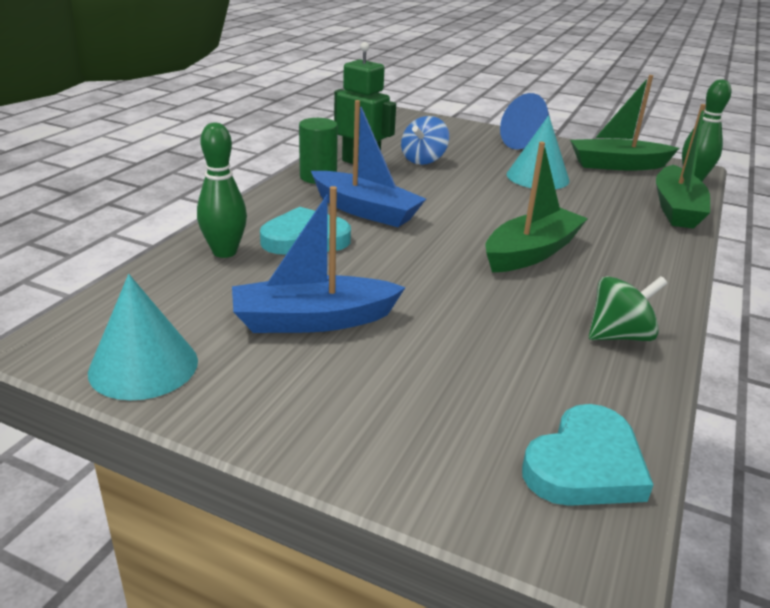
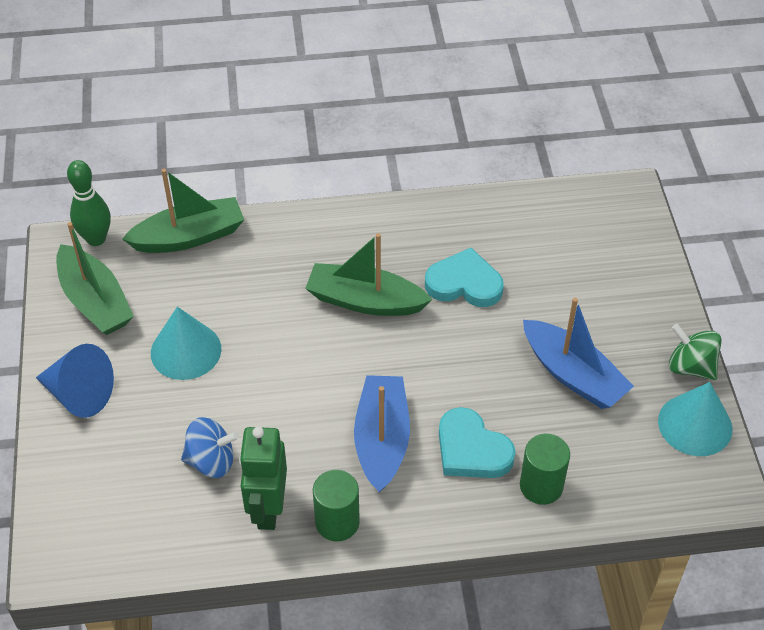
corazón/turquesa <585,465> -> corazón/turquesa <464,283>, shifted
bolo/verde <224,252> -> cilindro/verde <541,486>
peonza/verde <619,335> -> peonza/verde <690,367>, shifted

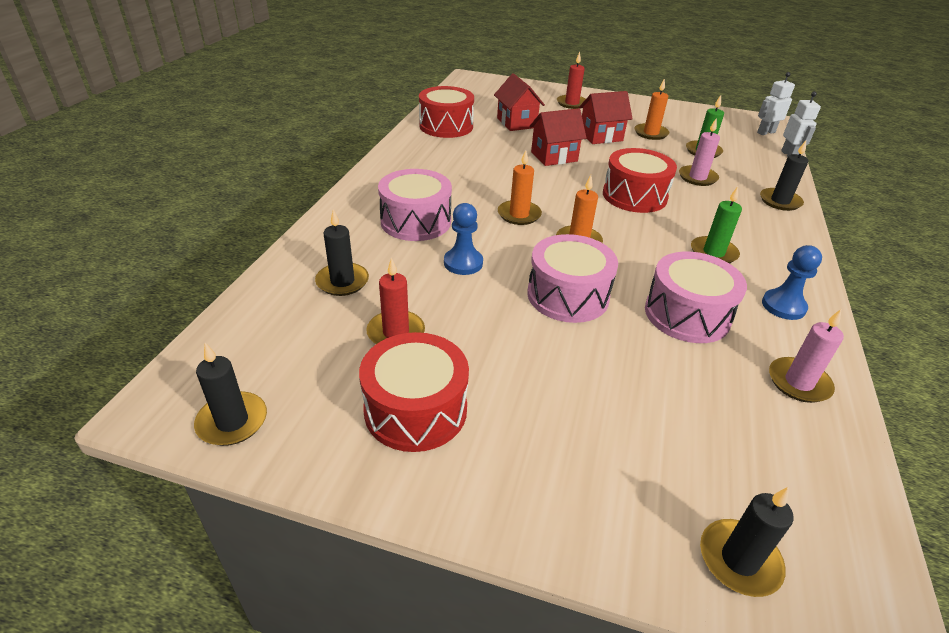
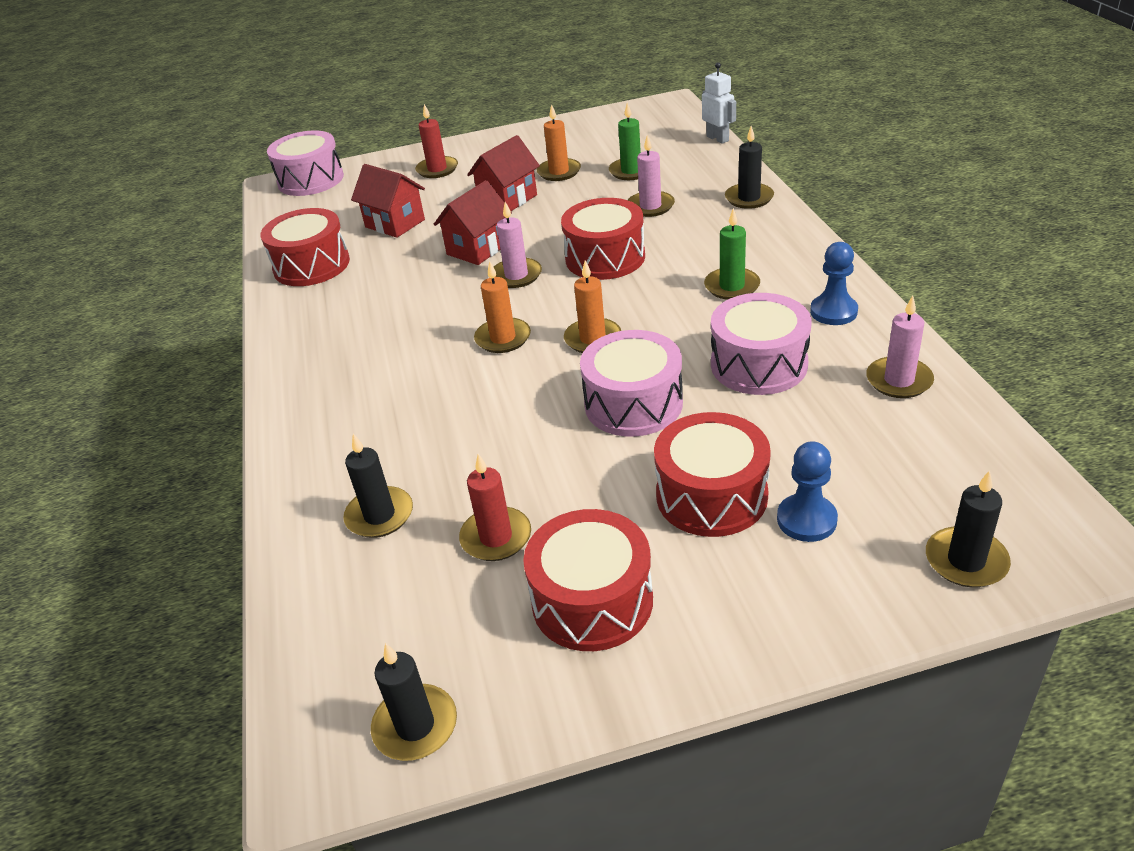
tambor/rosa <416,221> -> tambor/rosa <311,180>, shifted
none -> vela/rosa <516,275>
none -> tambor/rojo <711,495>
peón/azul <463,263> -> peón/azul <806,520>, shifted
robot/blanco <765,132> -> none

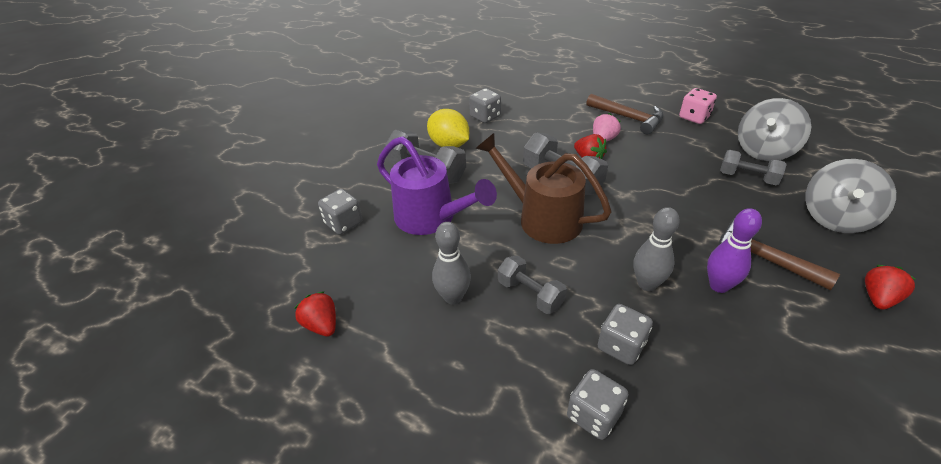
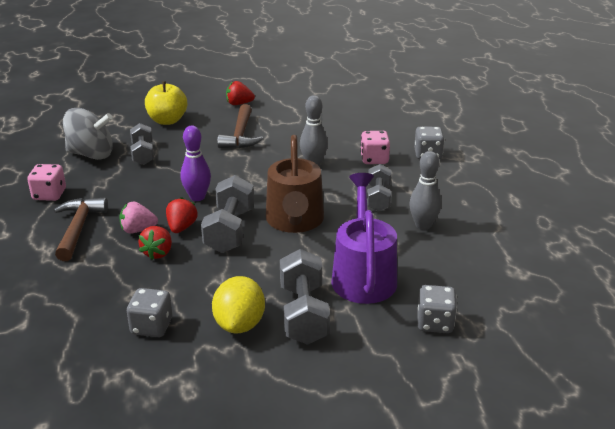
fresa/rojo <322,325> -> fresa/rojo <158,253>, shifted
peonza/gris <835,218> -> manzana/amarillo <167,120>
bolo/morado <719,286> -> bolo/morado <197,197>, shifted
dado/gris <621,346> -> dado/rosa <374,159>

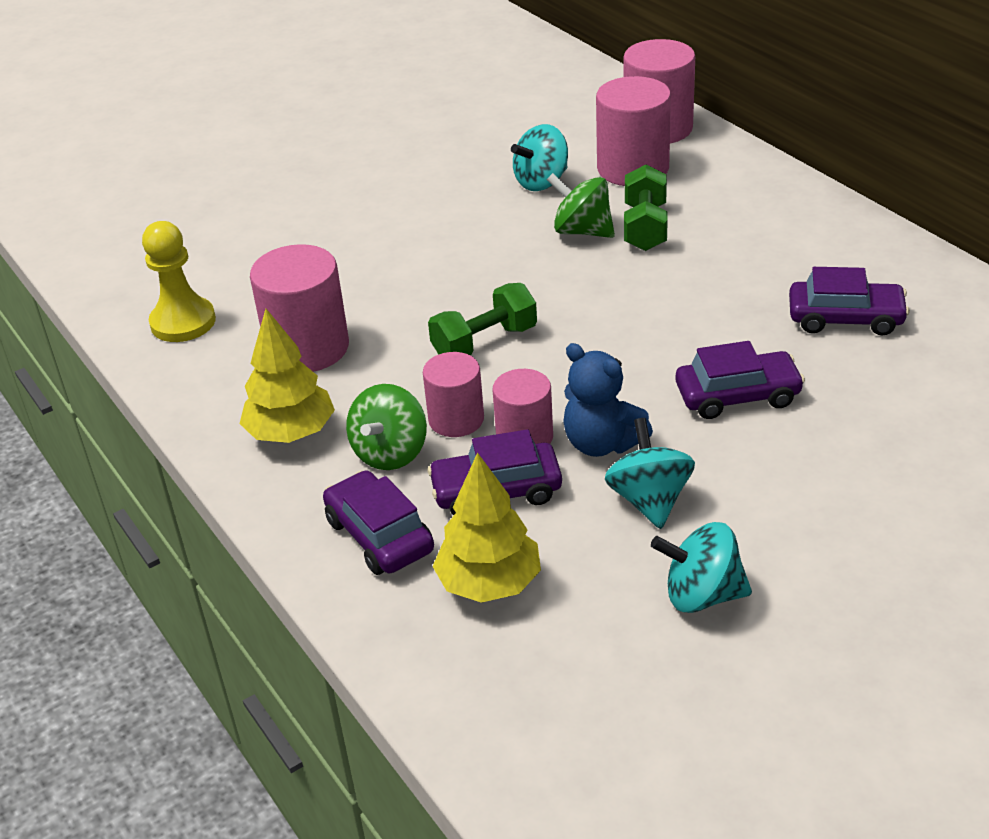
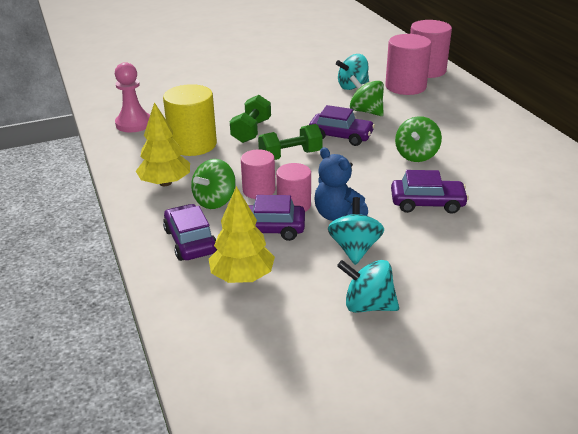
peón/amarillo <183,322> -> peón/rosa <134,124>
cilindro/rosa <307,348> -> cilindro/amarillo <193,144>
mancuerna/verde <645,227> -> mancuerna/verde <251,131>, shifted
coche/morado <845,318> -> coche/morado <341,136>, shifted
none -> peonza/verde <416,155>

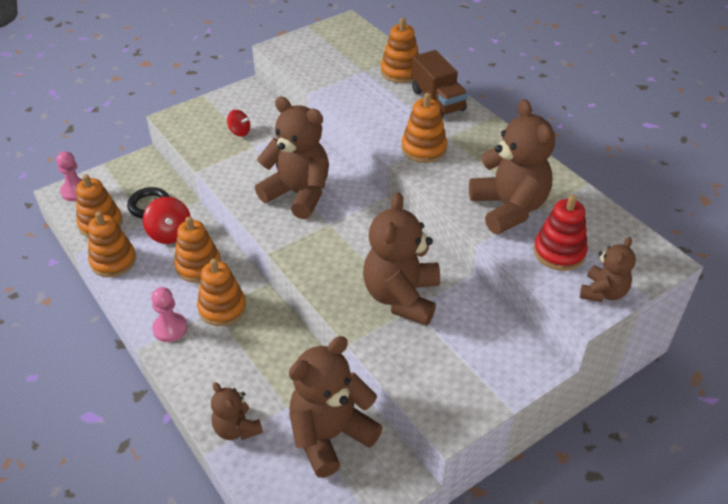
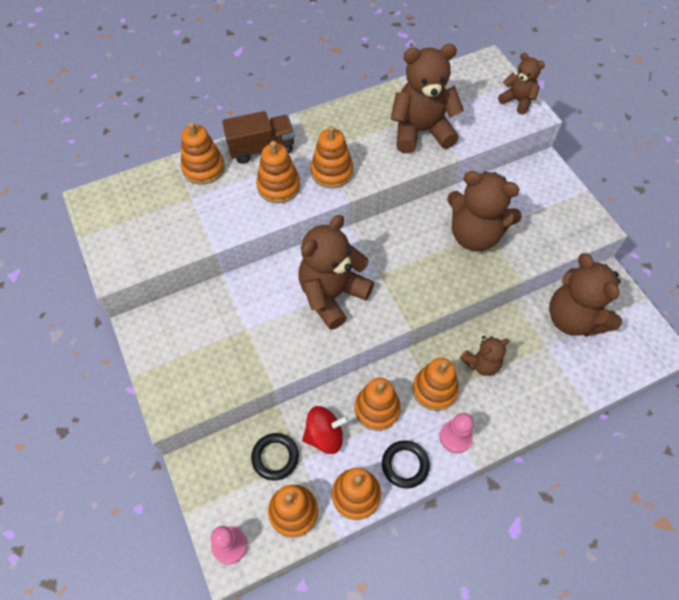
none -> juguete apilable/naranja <278,186>
none -> anillo/negro <405,465>
osito/marrón <236,429> -> osito/marrón <481,363>, shifted
peonza/rojo <239,132> -> none
juguete apilable/rojo <559,252> -> none

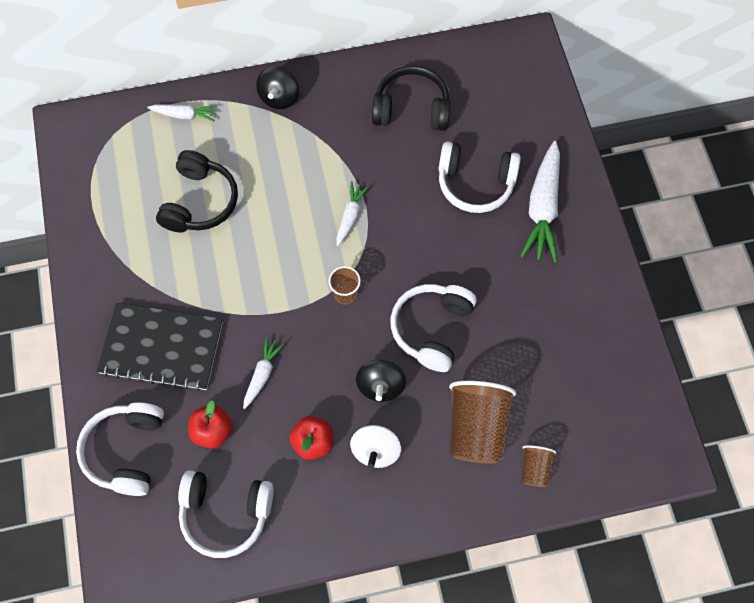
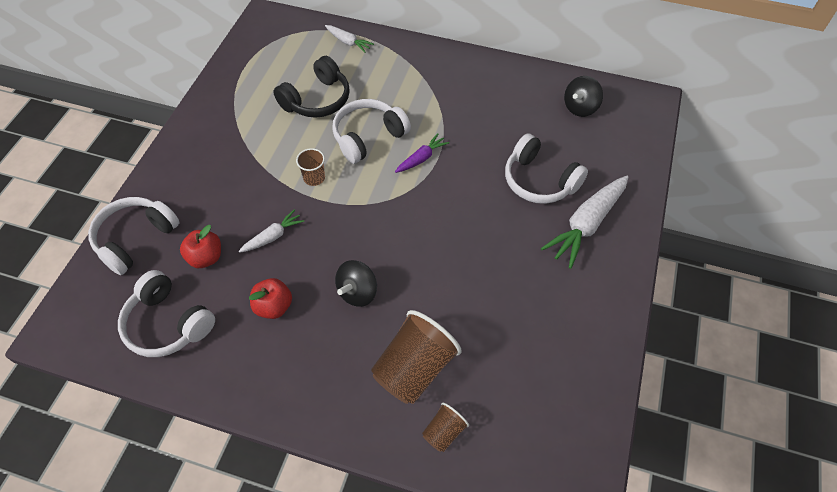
vaso/marrón <345,293> -> vaso/marrón <314,178>, shifted
auriculares/blanco <432,329> -> auriculares/blanco <368,137>, shifted
zanahoria/blanco <350,216> -> zanahoria/morado <421,158>
peonza/negro <279,97> -> peonza/negro <580,108>, shifted
cuaderno/negro <162,347> -> none
peonza/blanco <375,451> -> none
auriculares/negro <411,109> -> none

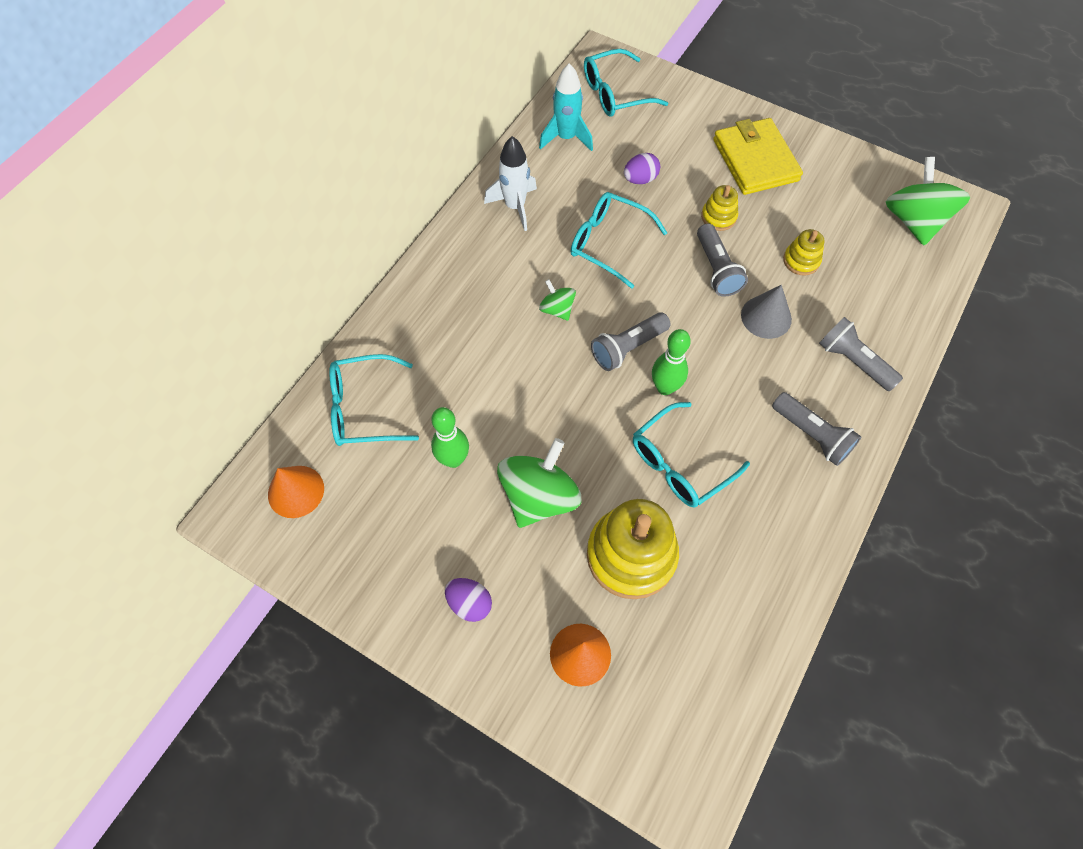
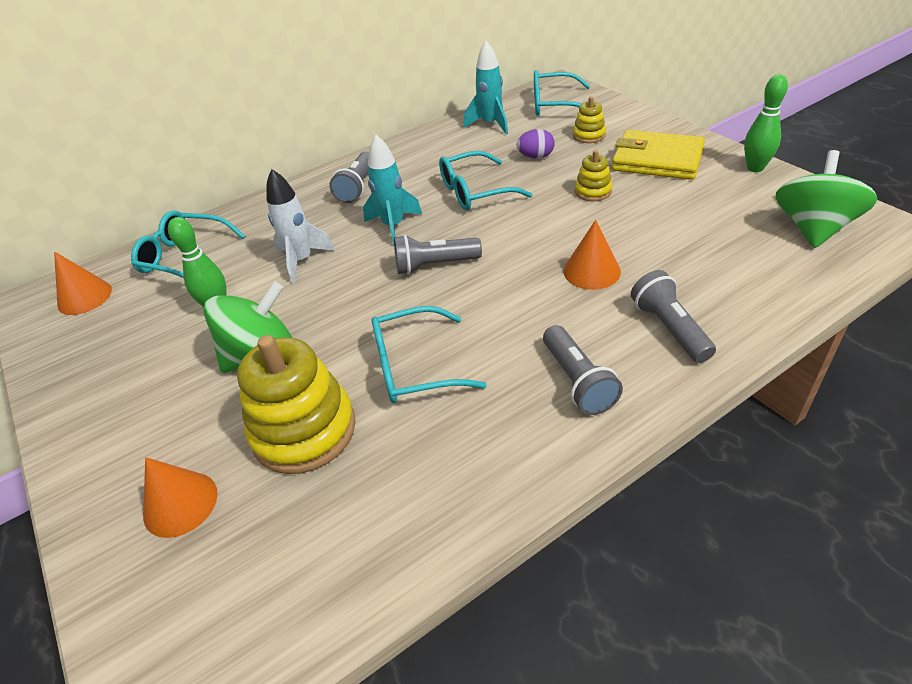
cohete/blanco <515,207> -> cohete/blanco <302,261>, shifted
lámpara de mano/gris <716,269> -> lámpara de mano/gris <357,187>, shifted
peonza/verde <557,309> -> cohete/turquesa <393,226>
gafas/turquesa <608,243> -> gafas/turquesa <474,192>, 75 degrees counterclockwise
cono/gris <766,317> -> cono/naranja <591,271>
juguete apilable/amarillo <801,260> -> juguete apilable/amarillo <589,135>, shifted
cartera/amarillo <755,160> -> cartera/amarillo <657,160>, 75 degrees counterclockwise
bolo/verde <665,387> -> bolo/verde <755,168>, shifted
huevo/morado <469,603> -> none

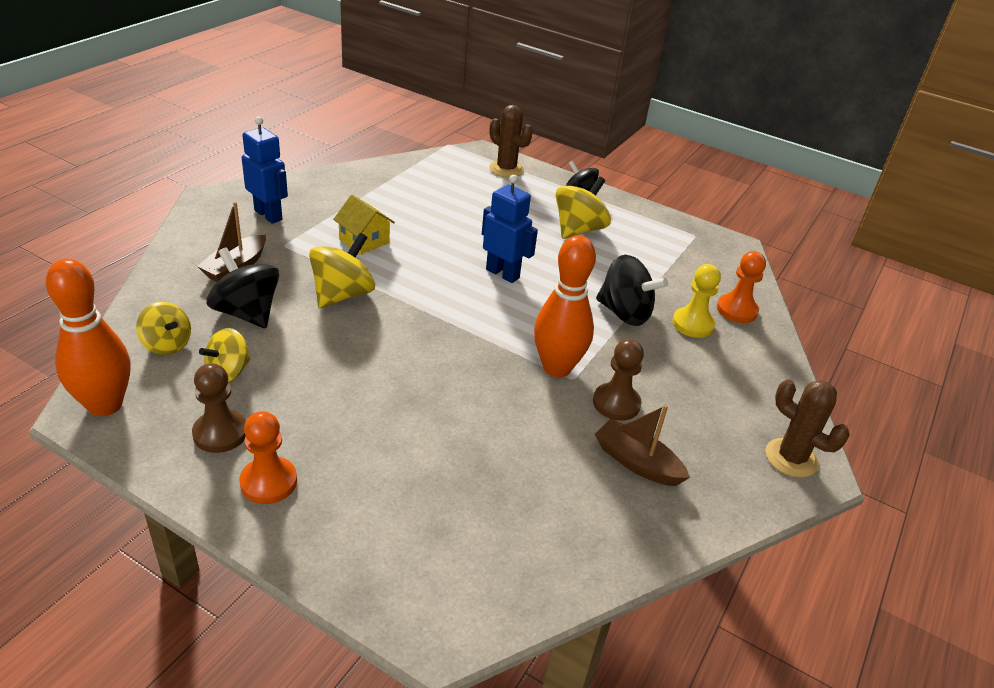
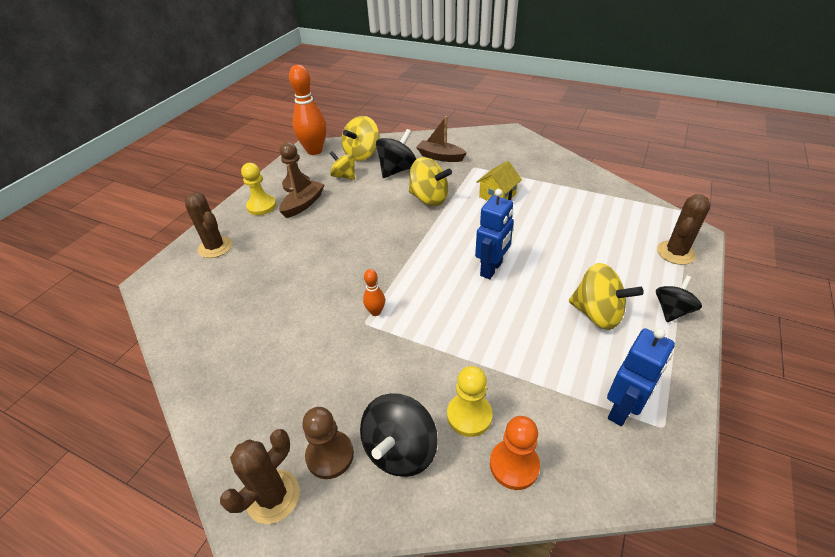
none -> cactus/marrón <215,247>
peón/naranja <268,482> -> peón/amarillo <261,206>
barco/marrón <637,462> -> barco/marrón <303,204>, shifted
peón/marrón <616,403> -> peón/marrón <330,455>, shifted
peonza/amarillo <167,345> -> peonza/amarillo <362,154>, x1.52
peonza/negro <624,313> -> peonza/negro <400,450>, shifted
bolo/naranja <557,368> -> bolo/naranja <375,312>, x0.46
robot/azul <268,215> -> robot/azul <622,409>, shifted

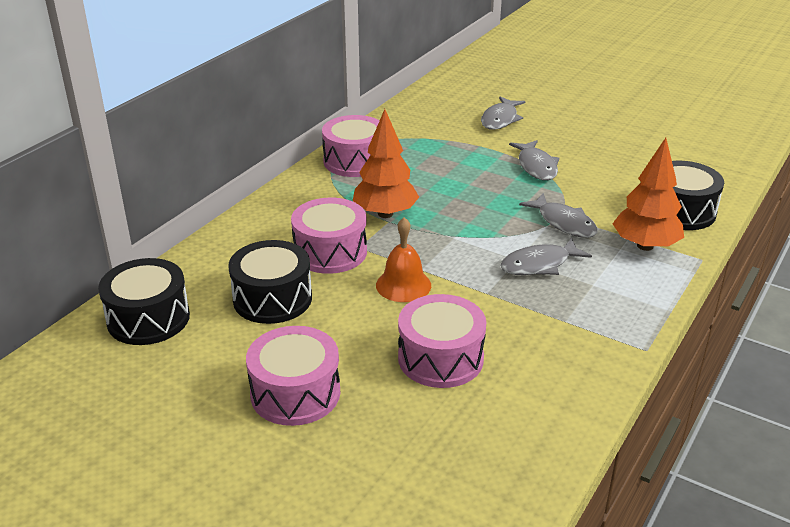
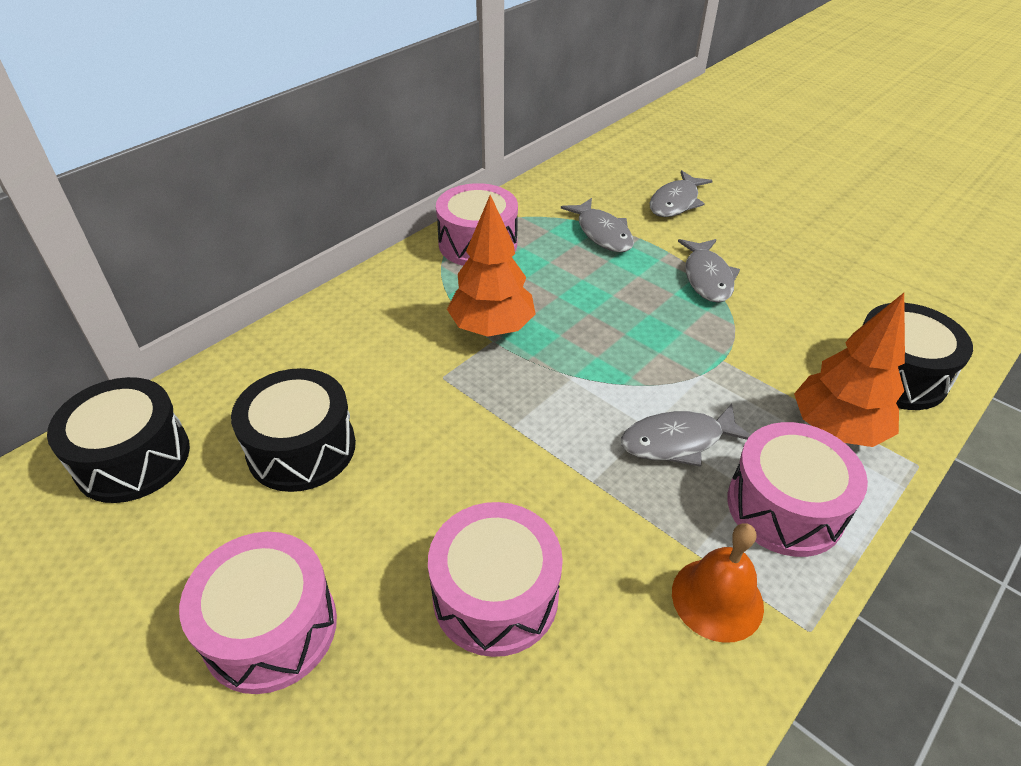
pez/gris <564,223> -> pez/gris <602,233>, shifted
campana/naranja <403,285> -> campana/naranja <717,599>, shifted
tambor/rosa <330,252> -> tambor/rosa <785,507>, shifted

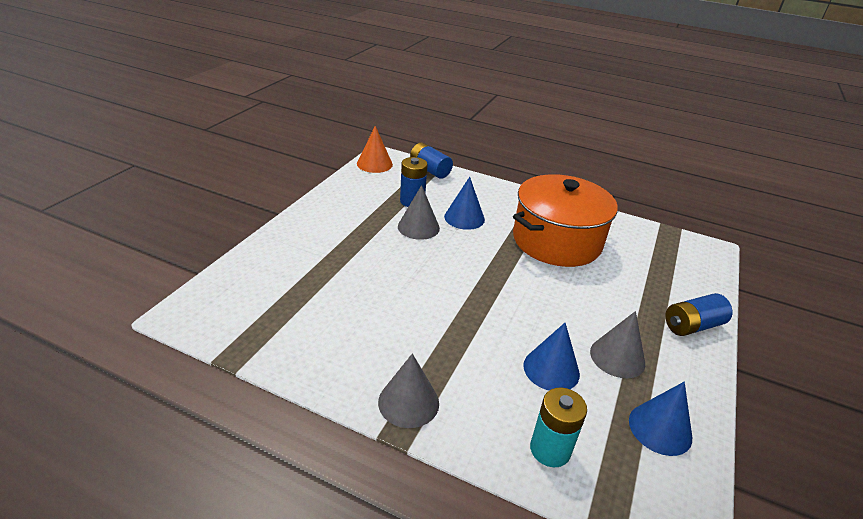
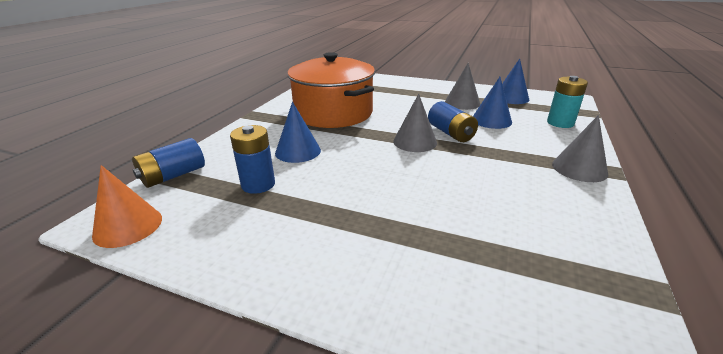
cono/gris <418,227> -> cono/gris <415,142>, shifted
pila/azul <692,326> -> pila/azul <450,133>, shifted

